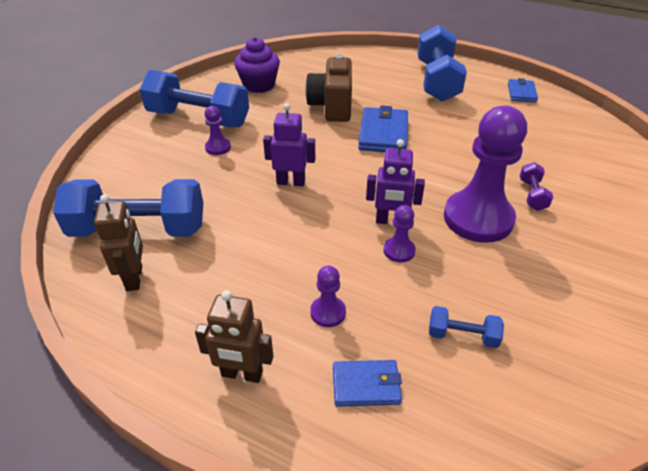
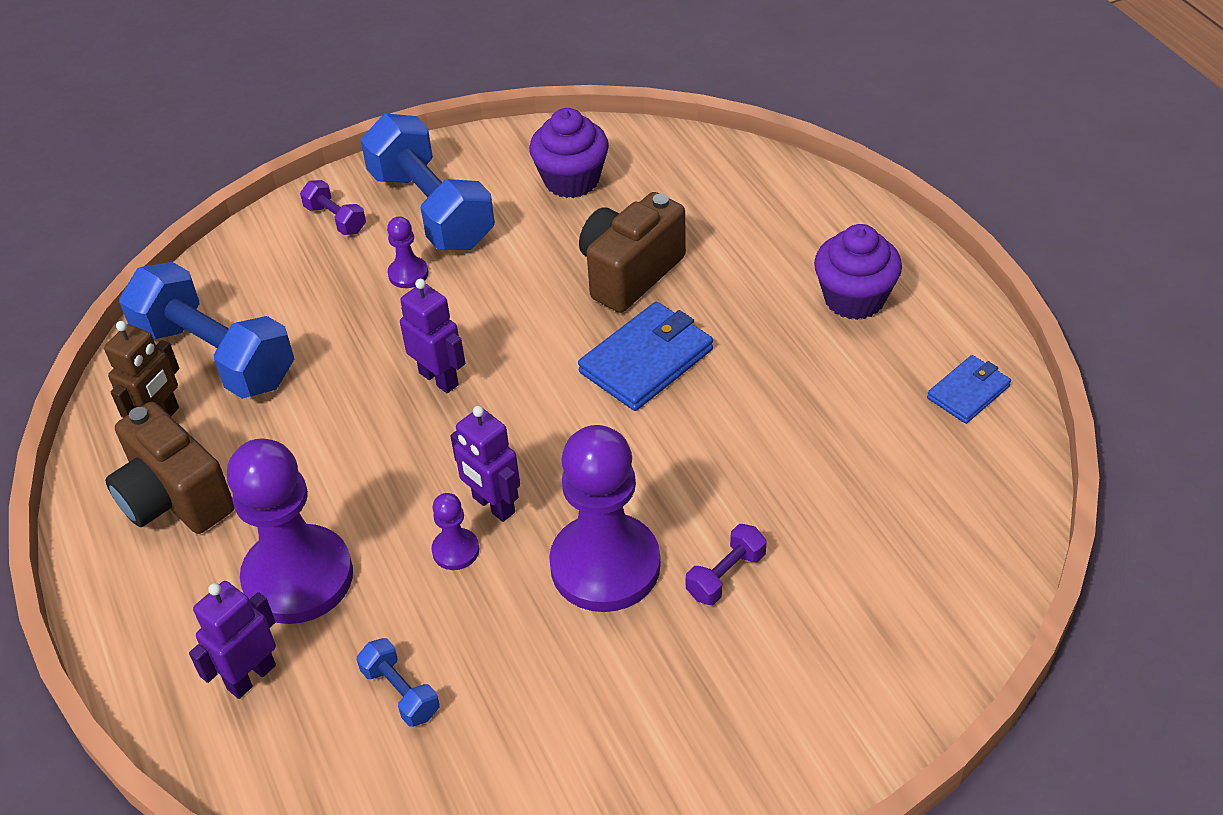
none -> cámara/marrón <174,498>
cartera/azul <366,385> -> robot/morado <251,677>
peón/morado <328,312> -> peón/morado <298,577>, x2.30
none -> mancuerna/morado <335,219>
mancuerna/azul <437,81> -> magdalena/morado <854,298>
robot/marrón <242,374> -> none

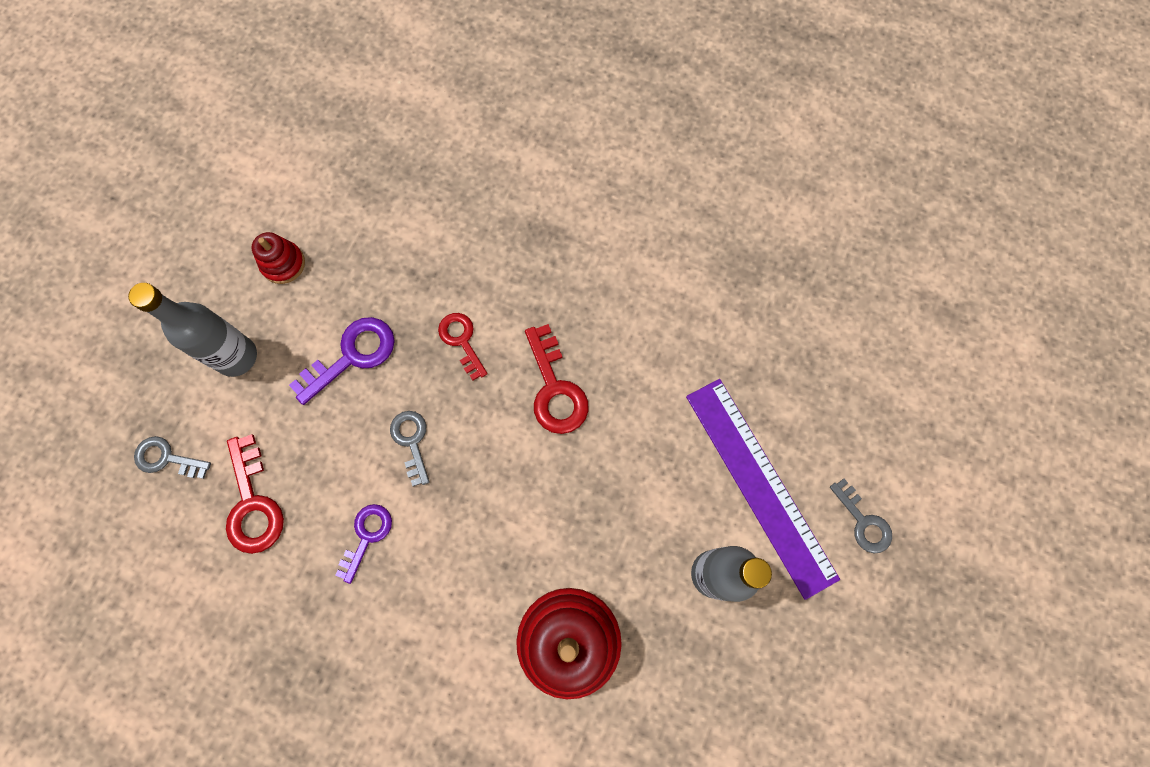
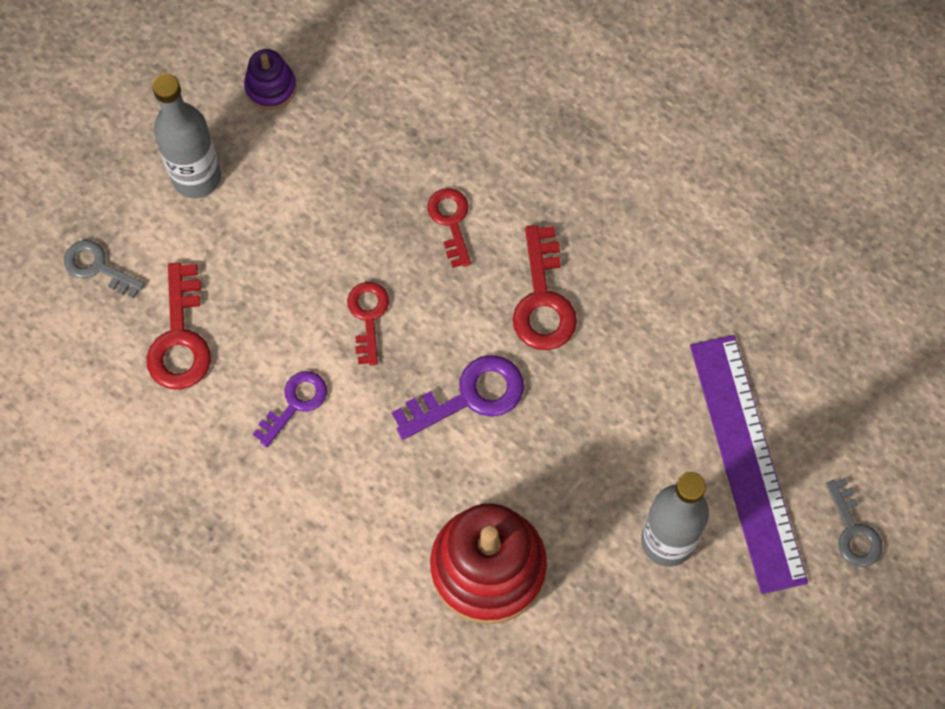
juguete apilable/rojo <283,264> -> juguete apilable/morado <271,87>
llave/gris <411,441> -> llave/rojo <368,316>
llave/morado <352,356> -> llave/morado <469,396>, shifted

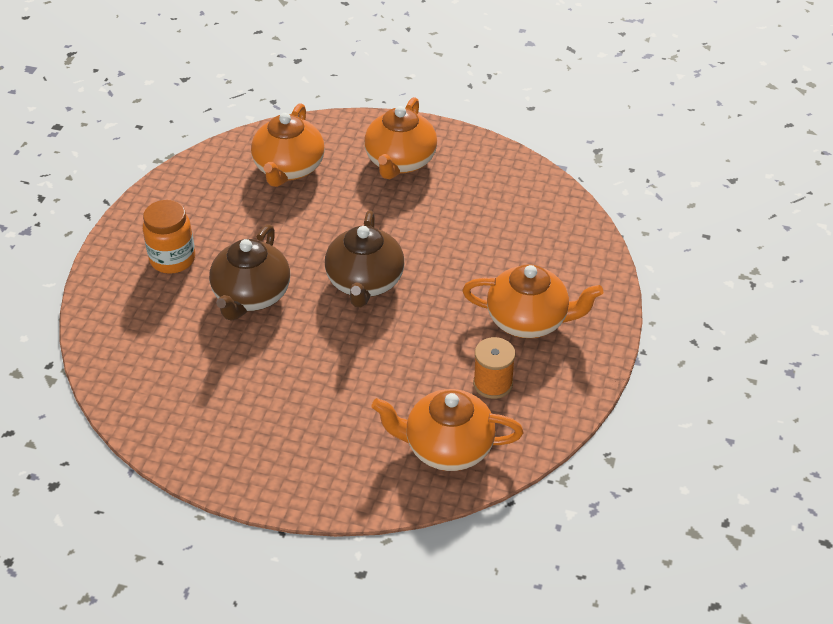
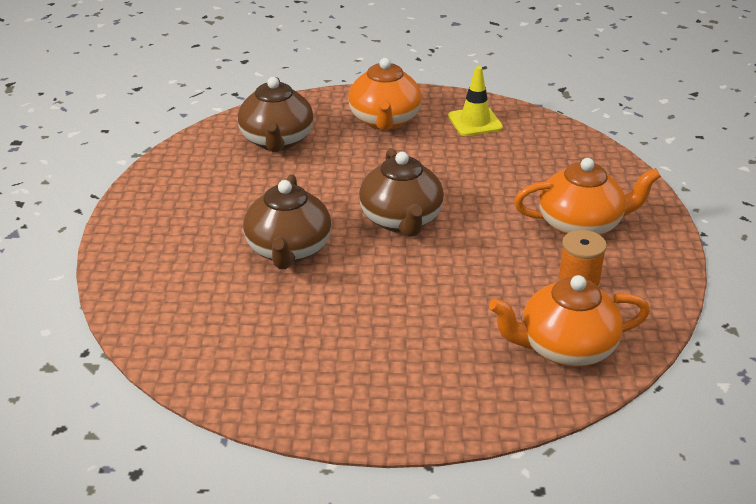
tetera/naranja <289,168> -> tetera/marrón <277,141>
none -> cono de tráfico/amarillo <475,122>
tarro/naranja <172,259> -> none

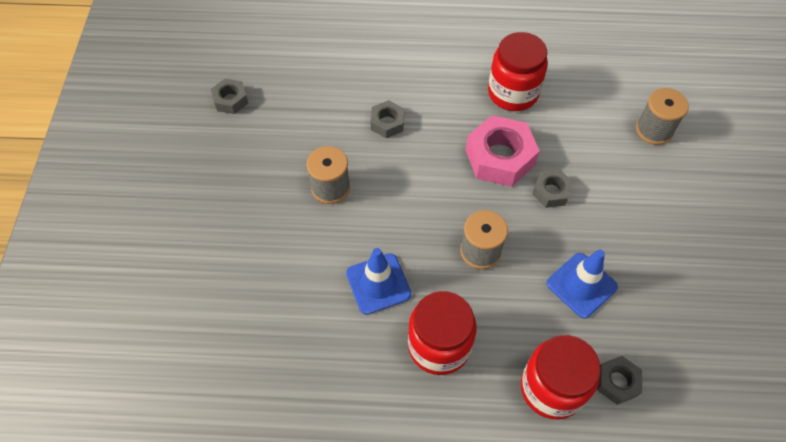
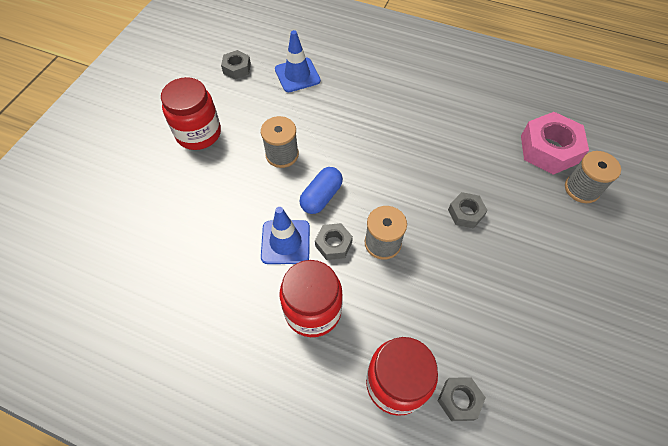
tarro/rojo <513,93> -> tarro/rojo <198,133>, shifted
cono de tráfico/azul <581,285> -> cono de tráfico/azul <297,75>, shifted
none -> cápsula/azul <321,197>
tuerca/gris <387,123> -> tuerca/gris <333,244>, shifted
tuerca/rosa <500,157> -> tuerca/rosa <549,149>, shifted

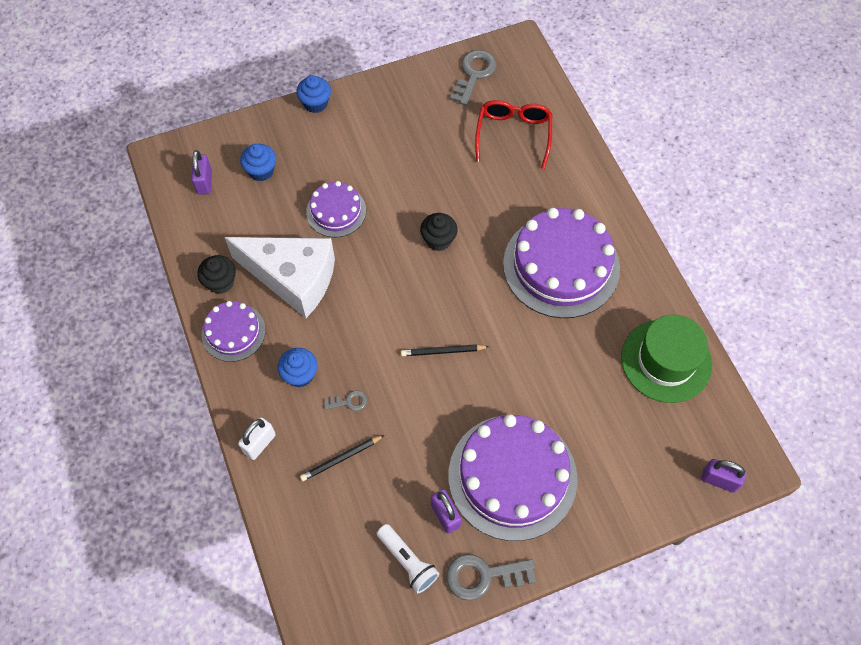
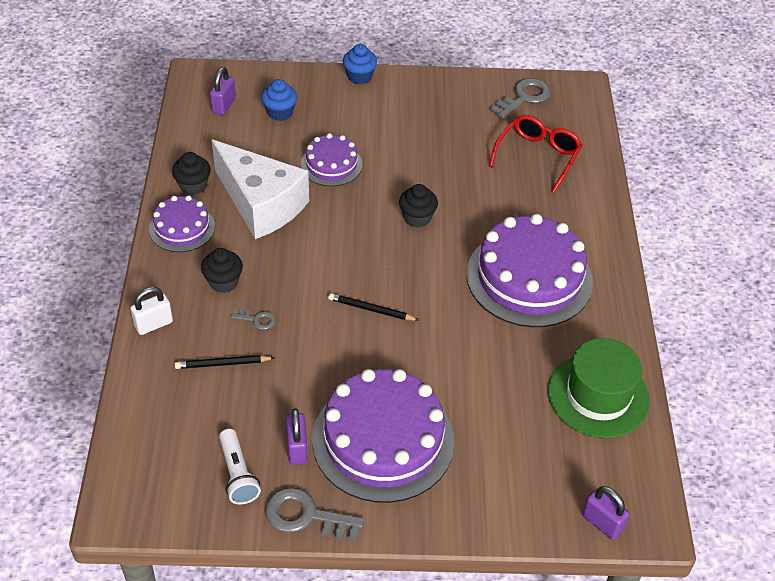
magdalena/azul <300,375> -> magdalena/negro <223,282>

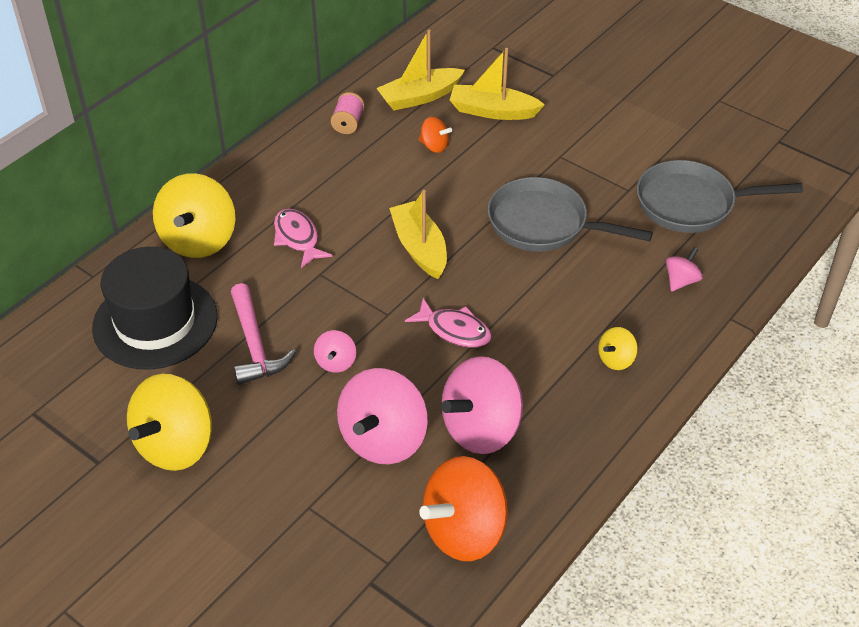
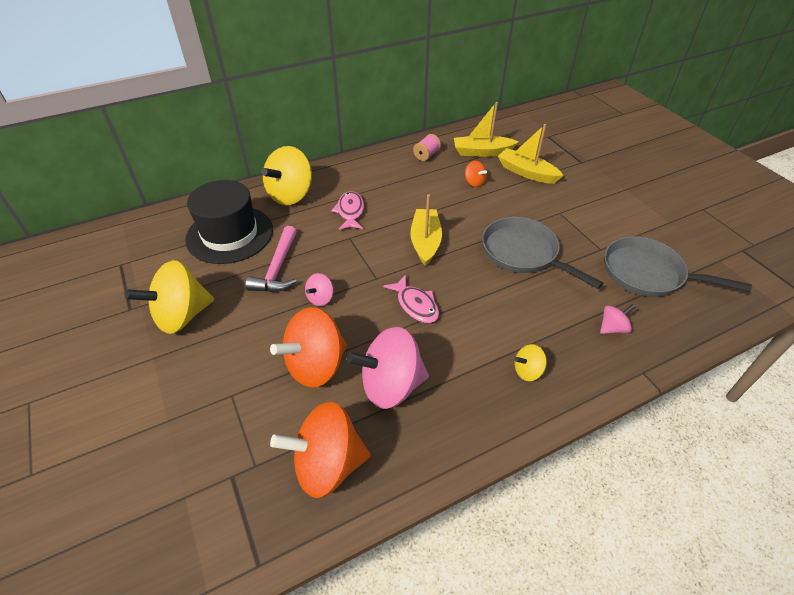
peonza/rosa <383,439> -> peonza/naranja <316,365>

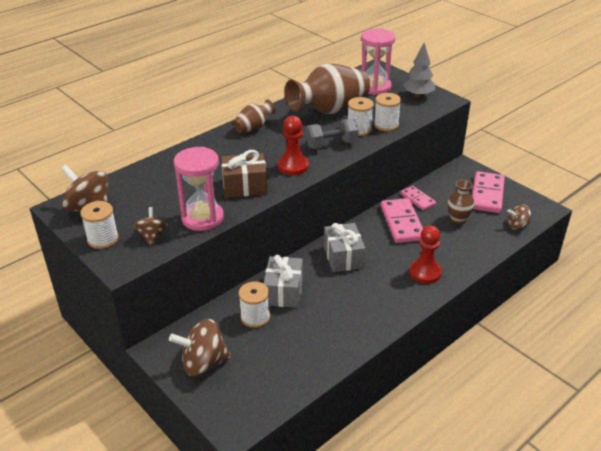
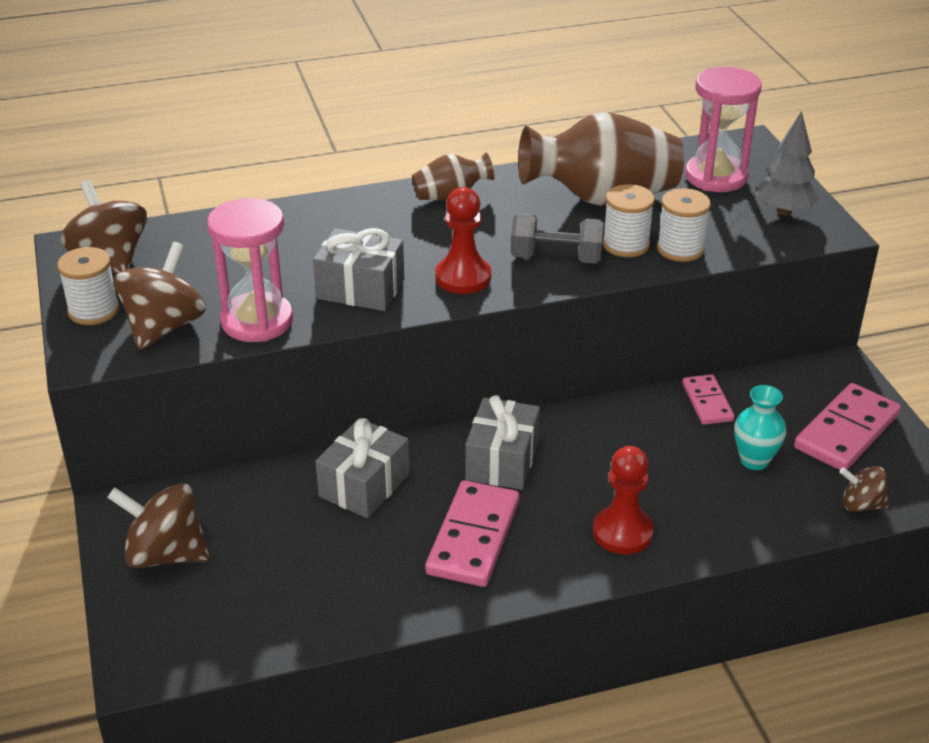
peonza/marrón <152,236> -> peonza/marrón <164,327>, x1.75
regalo/marrón <245,186> -> regalo/gris <360,289>
ficha de dominó/rosa <402,223> -> ficha de dominó/rosa <473,537>, shifted
florero/marrón <458,220> -> florero/turquesa <754,460>
carrete/blanco <255,317> -> none

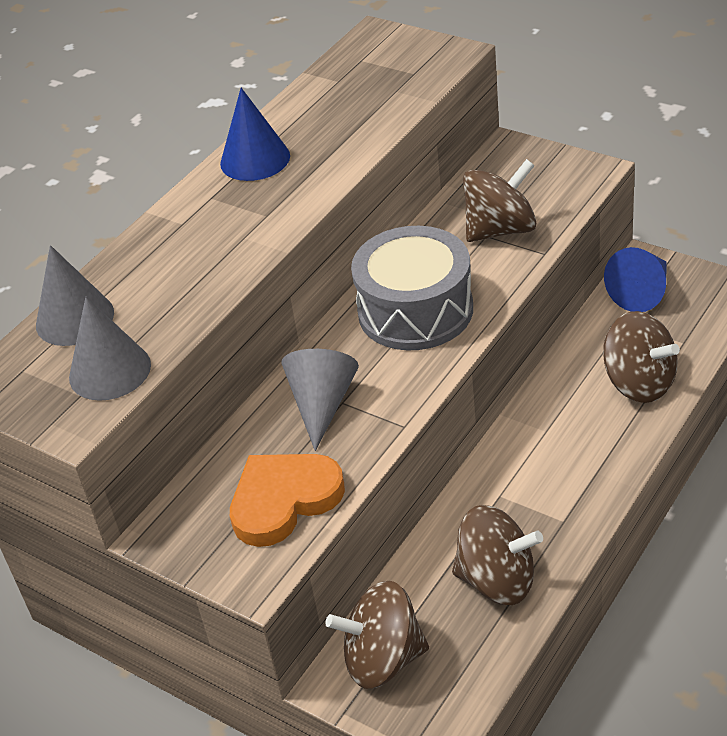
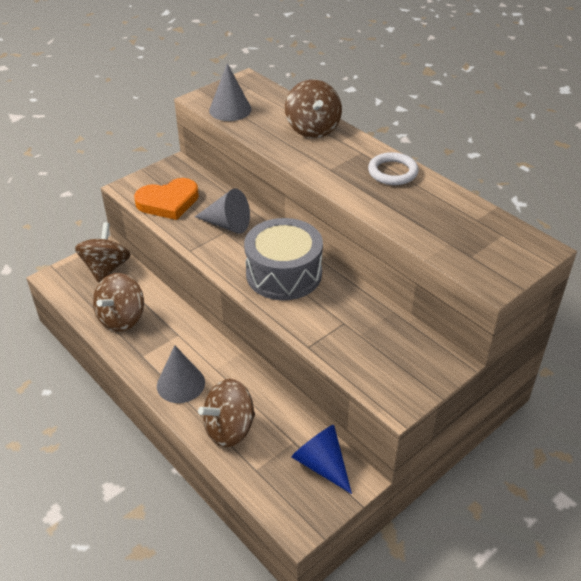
corazón/naranja <284,500> -> corazón/naranja <168,202>, 90 degrees clockwise
cono/gris <75,318> -> cono/gris <181,384>, shifted
peonza/marrón <500,229> -> peonza/marrón <313,129>, shifted
cono/azul <255,159> -> anillo/blanco <392,172>

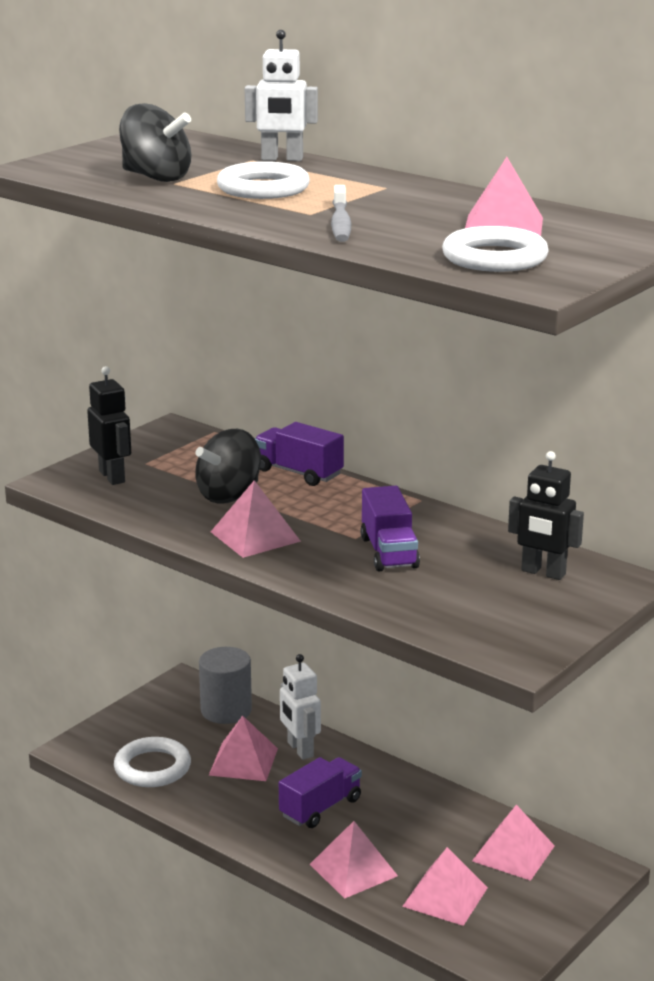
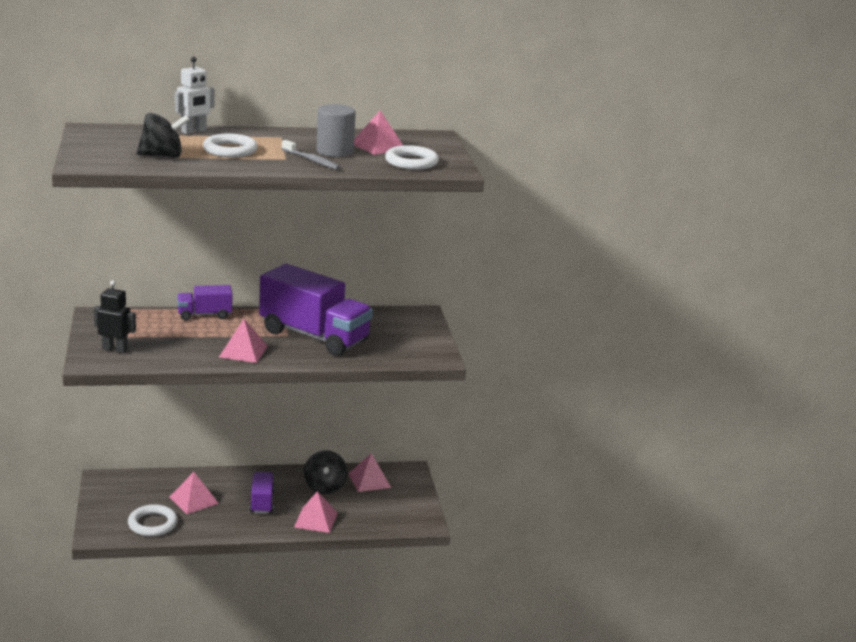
camión/morado <389,552> -> camión/morado <314,336>, x2.03
peonza/negro <229,495> -> peonza/negro <324,487>, shifted
cilindro/gris <226,710> -> cilindro/gris <334,151>, shifted
robot/blanco <300,749> -> none
pirámide/rosa <445,897> -> none
robot/negro <543,573> -> none

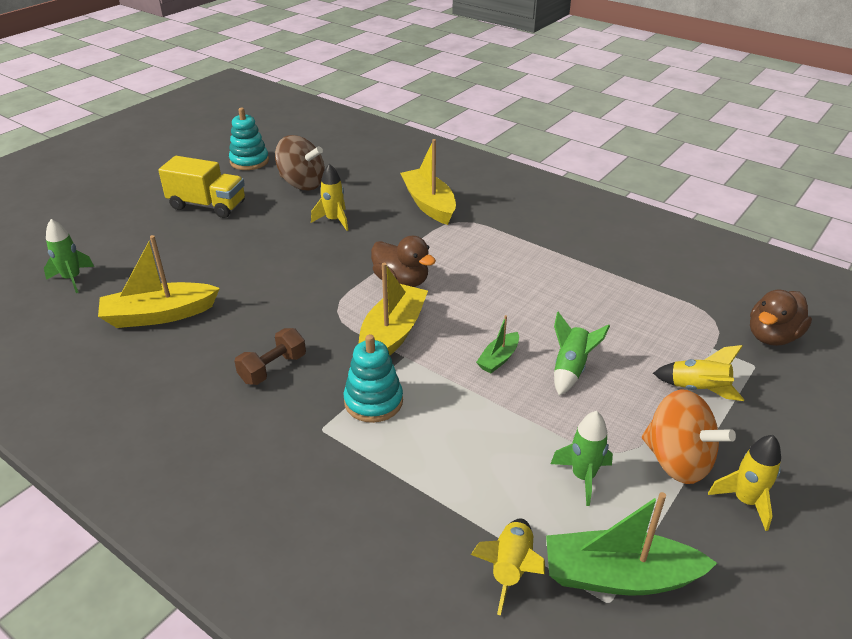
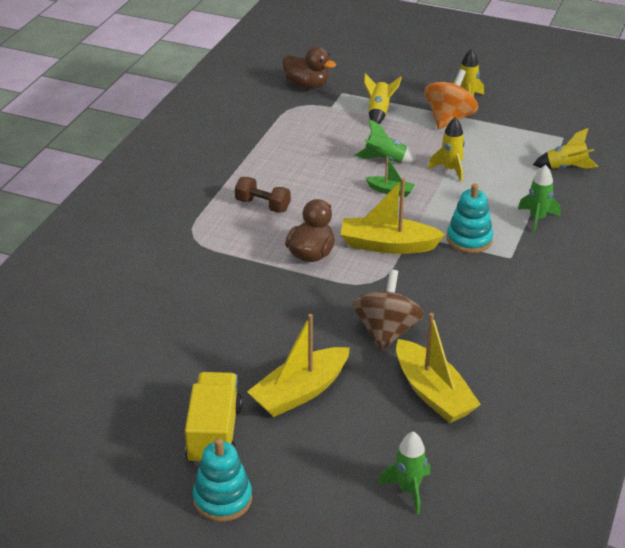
juguete apilable/turquesa <249,161> -> juguete apilable/turquesa <222,499>, shifted
mancuerna/marrón <273,368> -> mancuerna/marrón <263,205>, shifted
barco/amarillo <429,204> -> barco/amarillo <300,392>, shifted
peonza/marrón <302,184> -> peonza/marrón <386,332>, shifted
cohete/amarillo <334,220> -> cohete/amarillo <450,169>, shifted
cohete/verde <583,477> -> cohete/verde <537,218>, shifted
barco/verde <619,576> -> none

